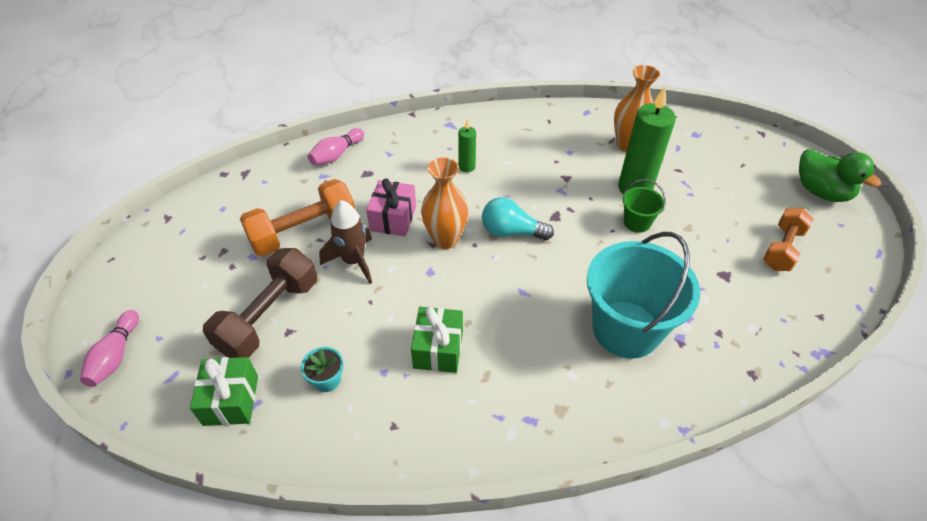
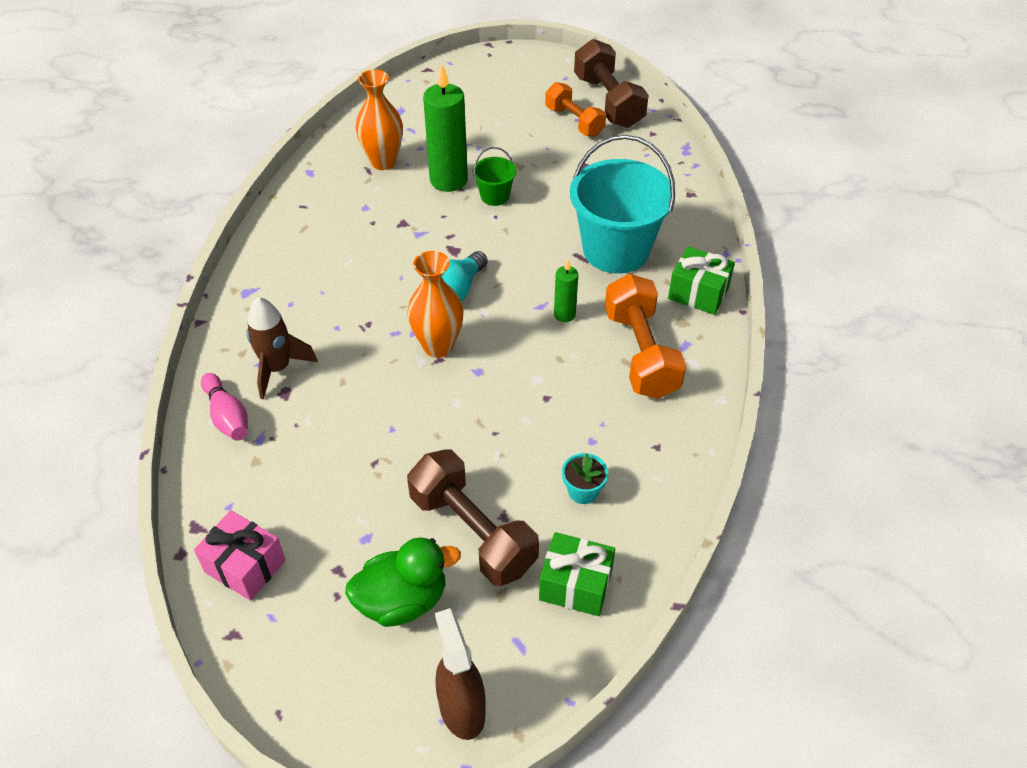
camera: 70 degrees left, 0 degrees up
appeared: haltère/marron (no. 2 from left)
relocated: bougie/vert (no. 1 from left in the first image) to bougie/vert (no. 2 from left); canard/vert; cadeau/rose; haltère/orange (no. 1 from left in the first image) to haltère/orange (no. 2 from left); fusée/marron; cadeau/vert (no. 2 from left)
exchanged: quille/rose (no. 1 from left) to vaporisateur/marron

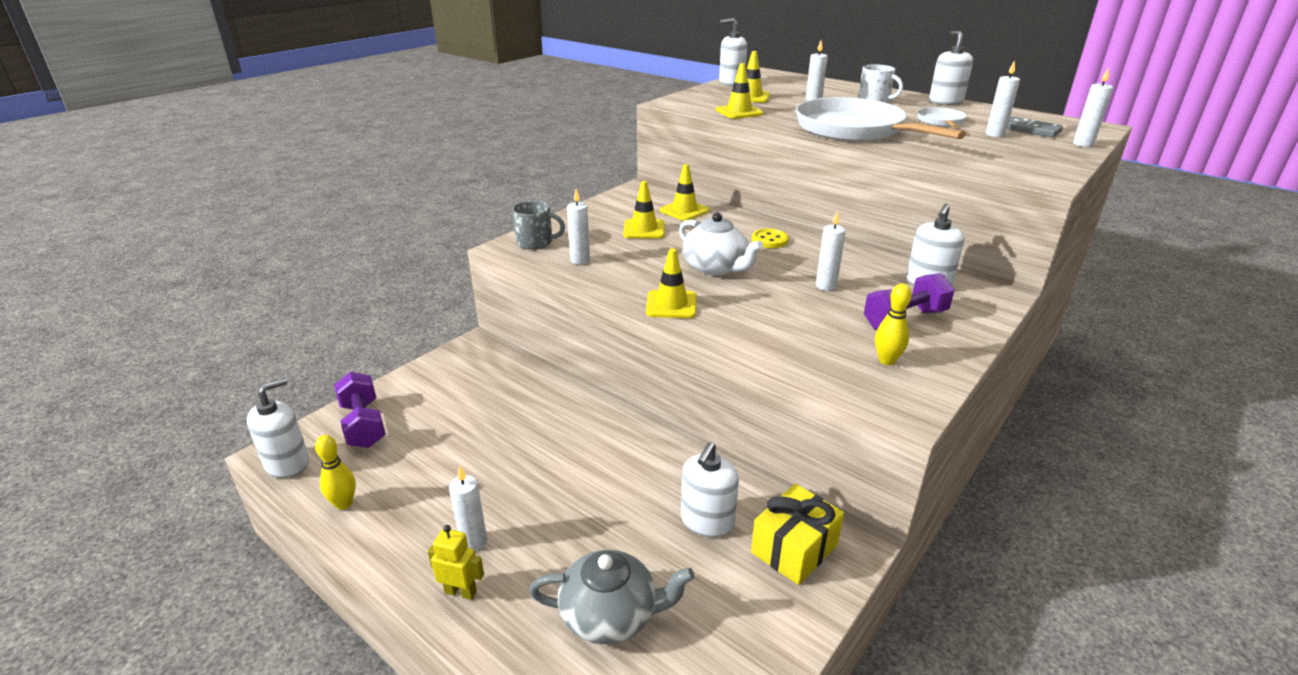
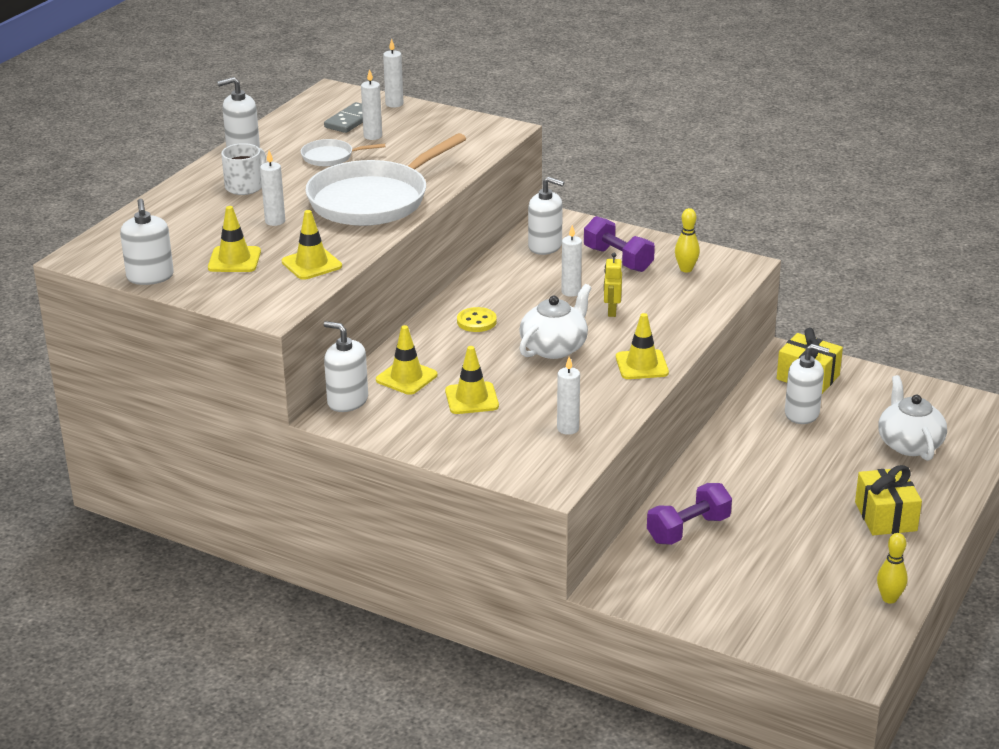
camera: 100 degrees left, 0 degrees up
missing: tasse/gris
relocated: haltère/violet (no. 1 from left in the first image) to haltère/violet (no. 2 from left); distributeur de savon/blanc (no. 1 from left in the first image) to distributeur de savon/blanc (no. 3 from left); robot/jaune
exchanged: bougie/blanc (no. 1 from left) to cadeau/jaune (no. 2 from left)
colour: théière/gris to théière/blanc (no. 2 from left)

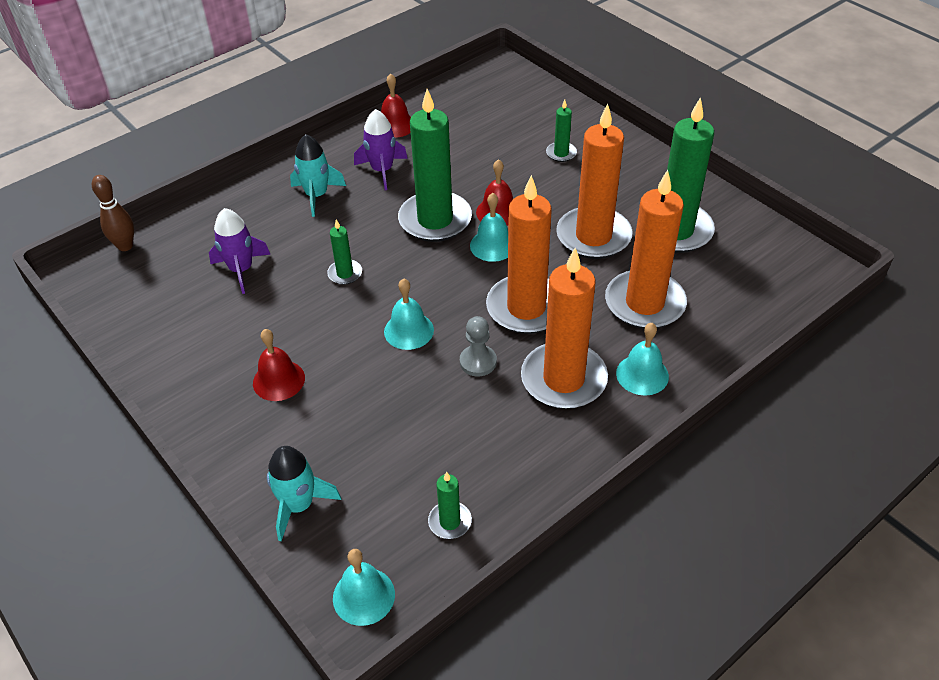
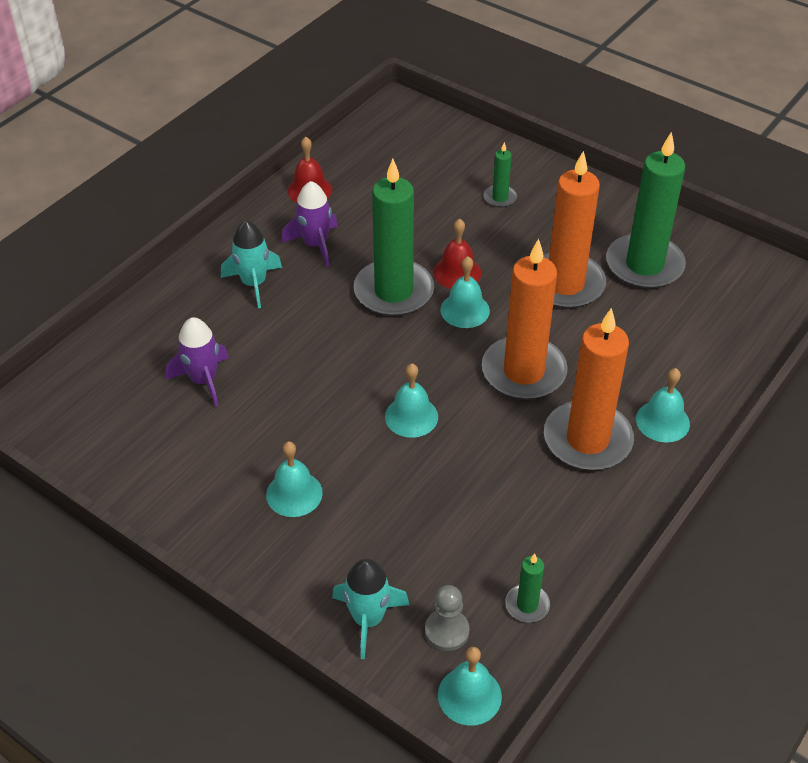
camera: 15 degrees left, 0 degrees up
missing: bougie/orange (no. 4 from left); quille/marron; bougie/vert (no. 1 from left)
relocated: pion/gris
colour: cloche/rouge (no. 1 from left) to cloche/turquoise (no. 1 from left)

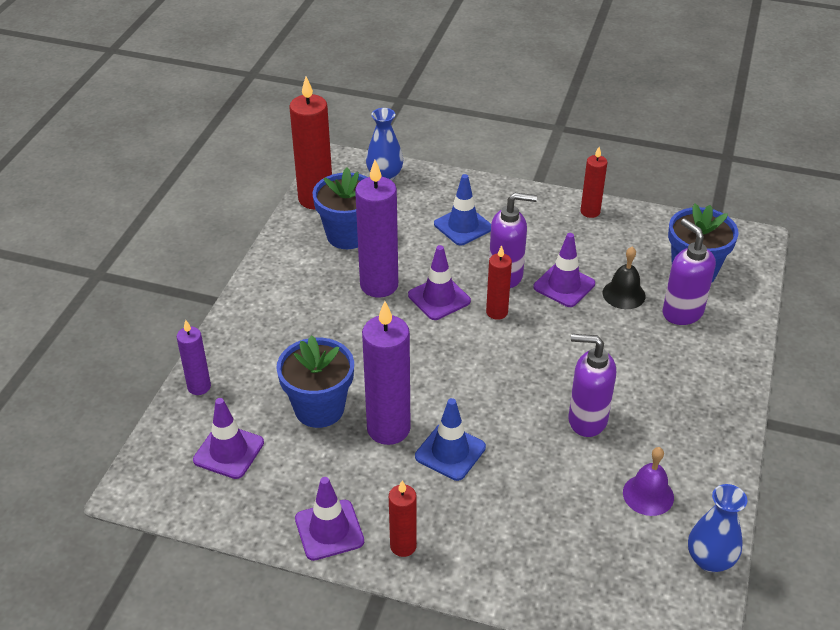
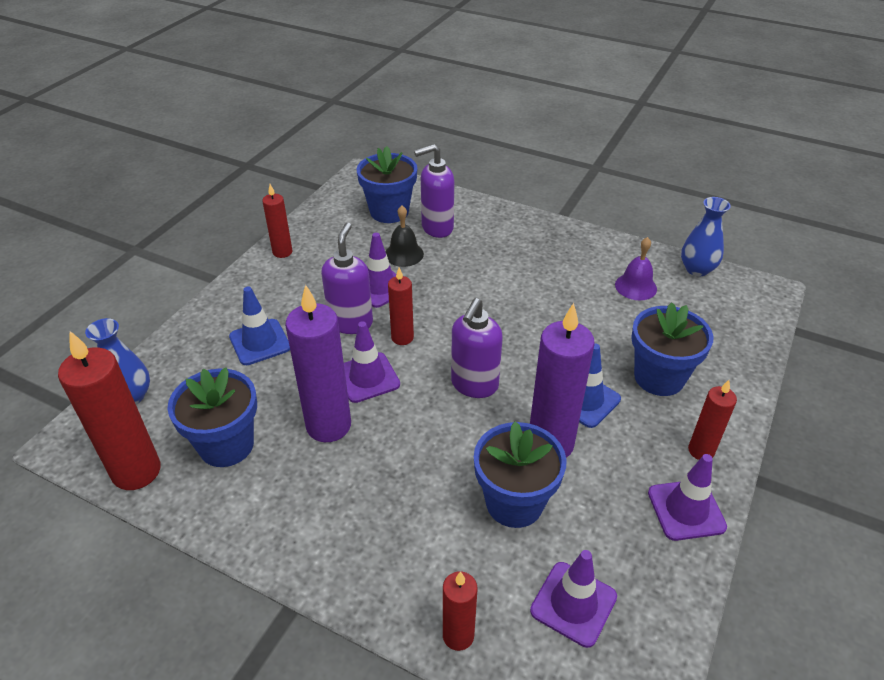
camera: 80 degrees left, 0 degrees up
appeared: pot de fleurs/bleu (no. 4 from left)
relocated: distributeur de savon/violet (no. 2 from left in the first image) to distributeur de savon/violet (no. 3 from left)
colour: bougie/violet (no. 1 from left) to bougie/rouge (no. 4 from left)

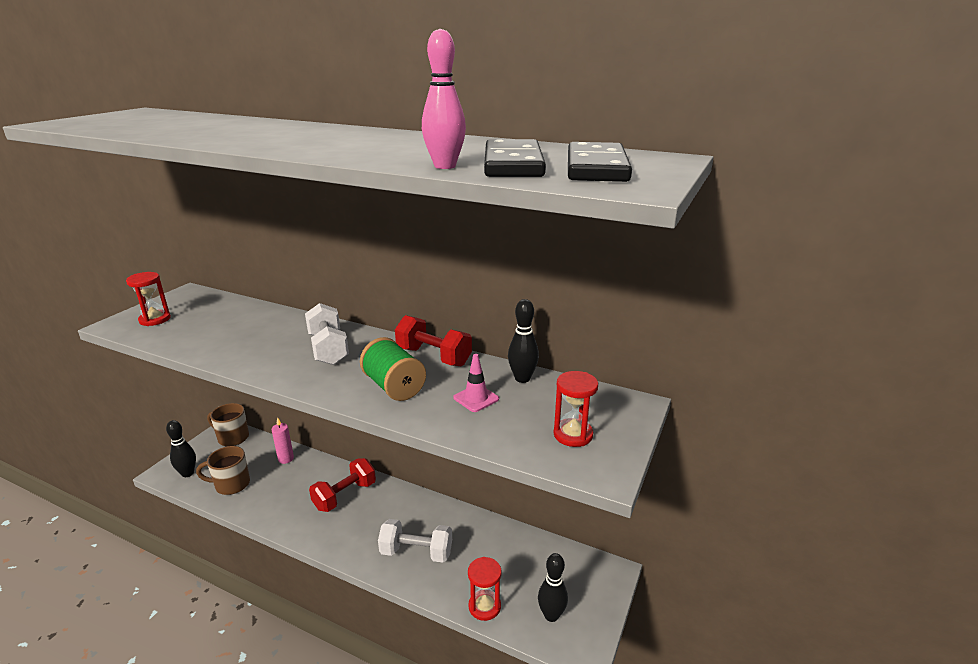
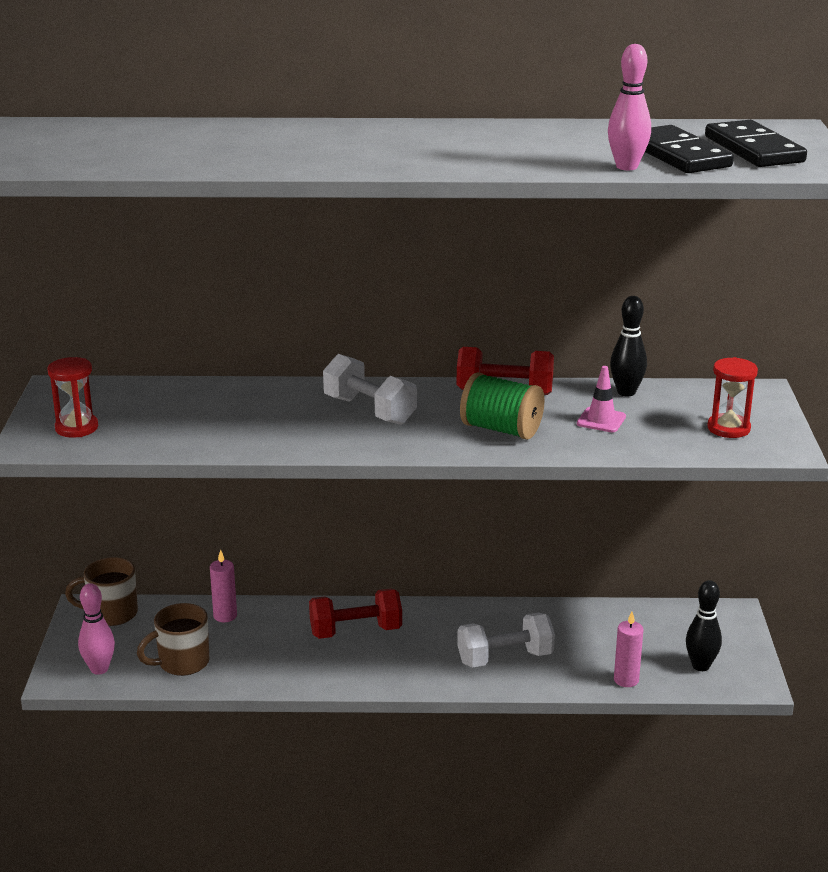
camera: 25 degrees left, 0 degrees up
exchanged: sablier/rouge (no. 2 from left) to bougie/rose (no. 2 from left)
colour: quille/noir (no. 1 from left) to quille/rose (no. 1 from left)
spun: haltère/rouge (no. 1 from left) 60 degrees clockwise

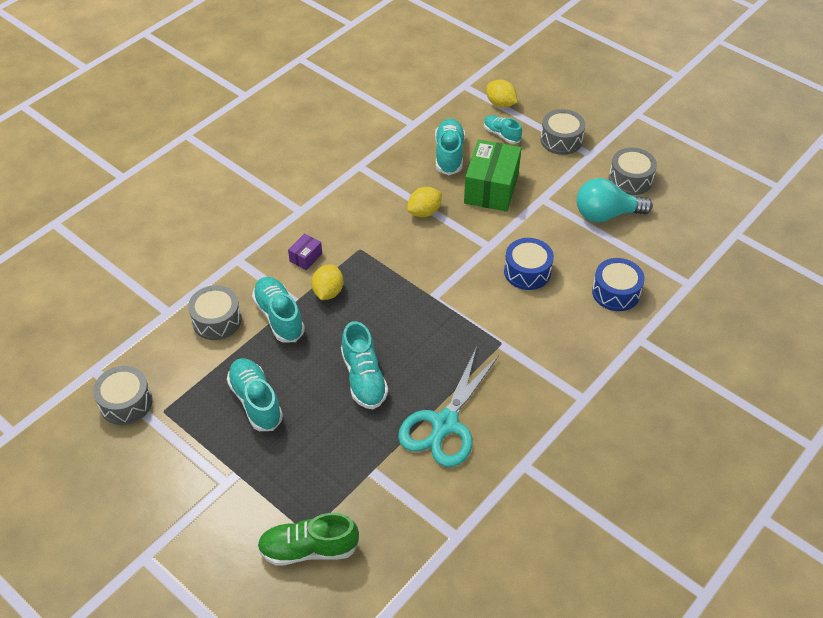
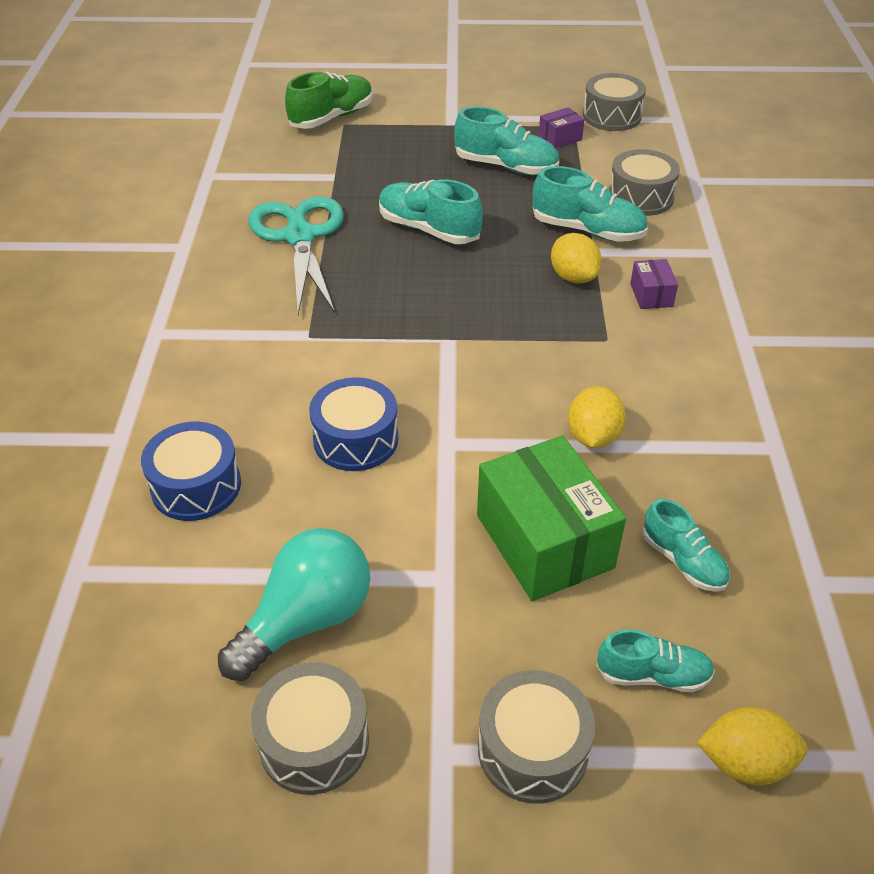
camera: 140 degrees right, 5 degrees down
appeared: boîte/violet (no. 1 from left)
size: chaussure/turquoise (no. 4 from left in the first image) x0.63

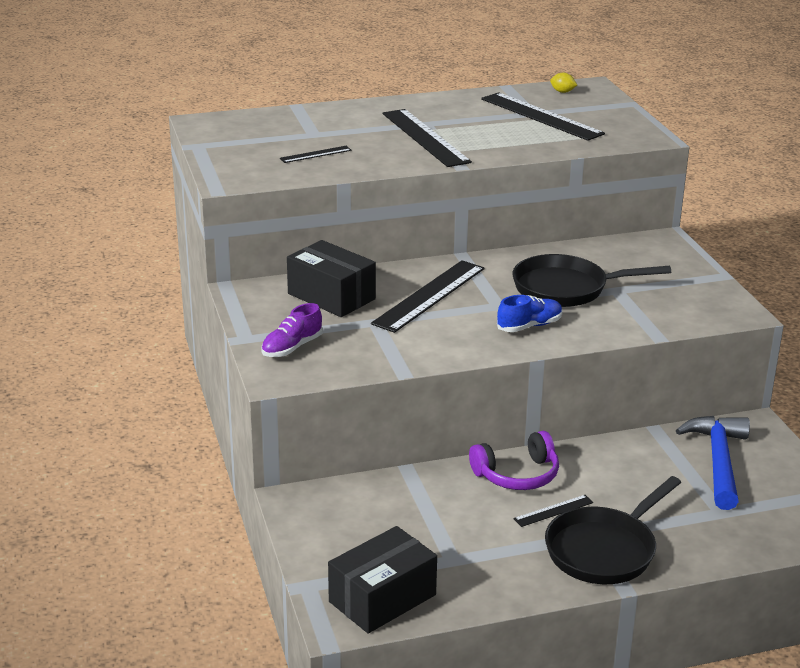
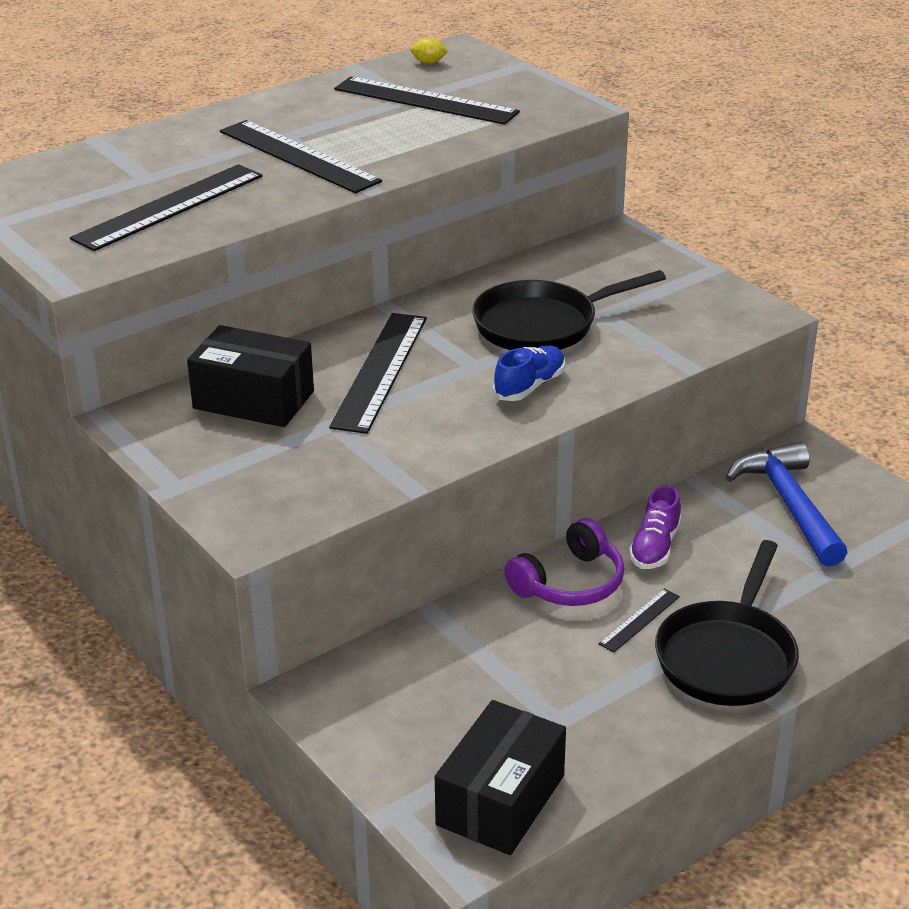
camera: 20 degrees left, 5 degrees up
relocated: chaussure/violet
size: règle/noir (no. 1 from left) x2.13

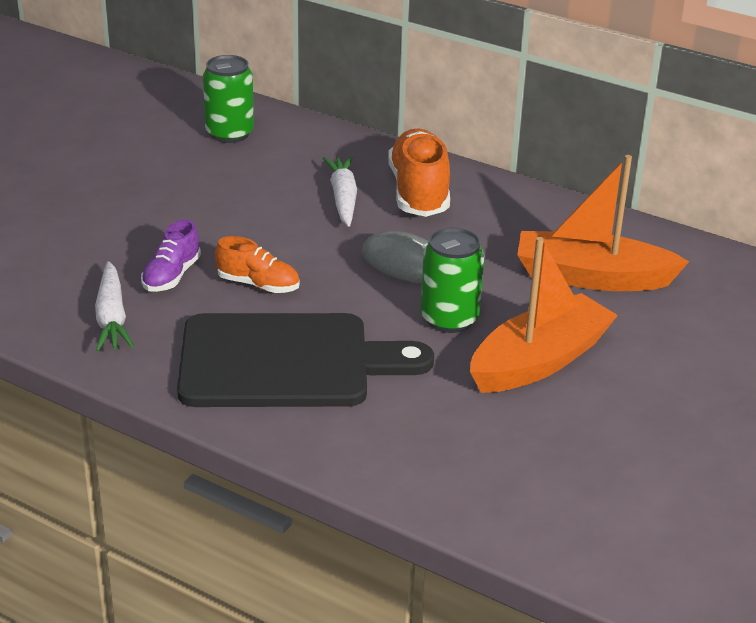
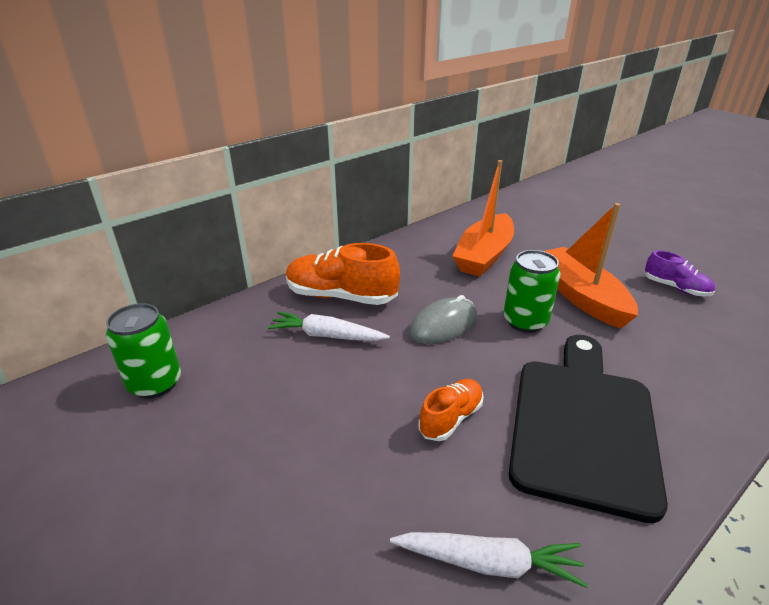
camera: 70 degrees left, 0 degrees up
relocated: chaussure/violet

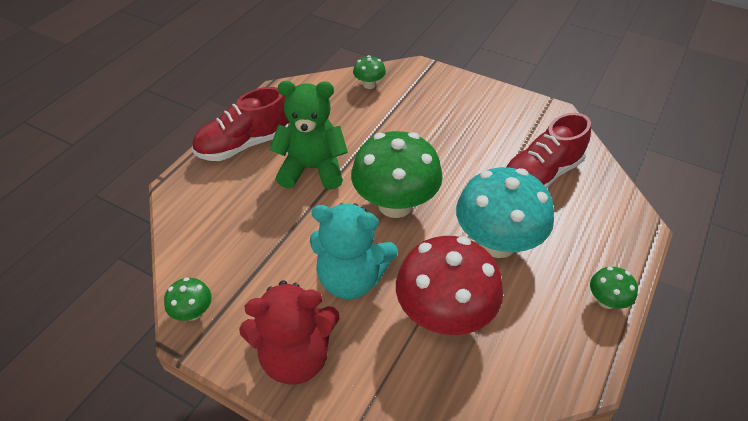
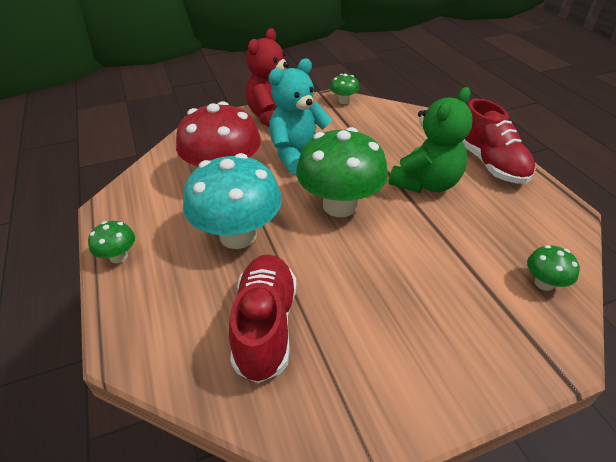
camera: 130 degrees right, 5 degrees down
spun: chaussure/rouge (no. 1 from left in the first image) 150 degrees clockwise

